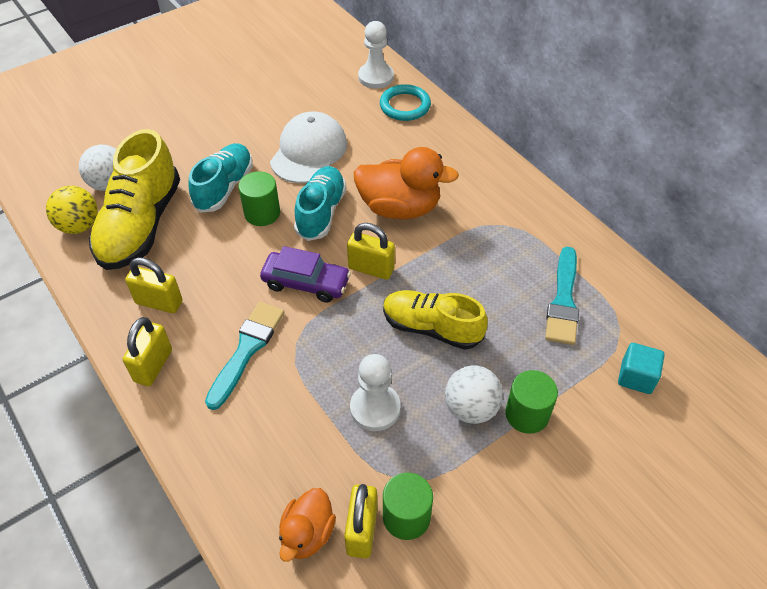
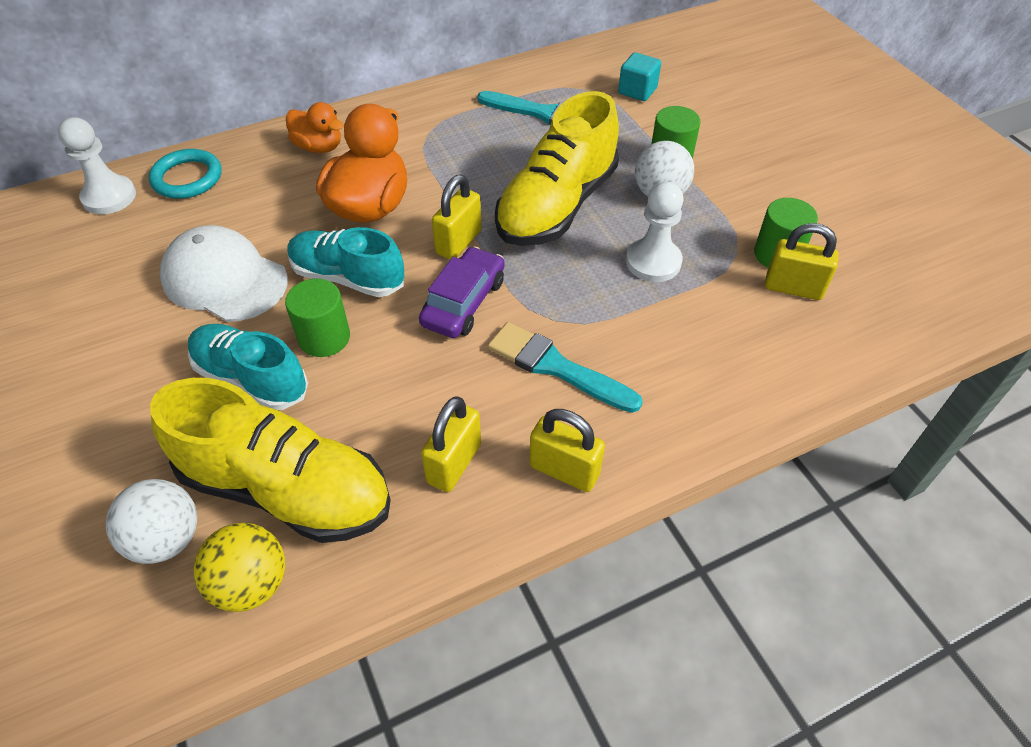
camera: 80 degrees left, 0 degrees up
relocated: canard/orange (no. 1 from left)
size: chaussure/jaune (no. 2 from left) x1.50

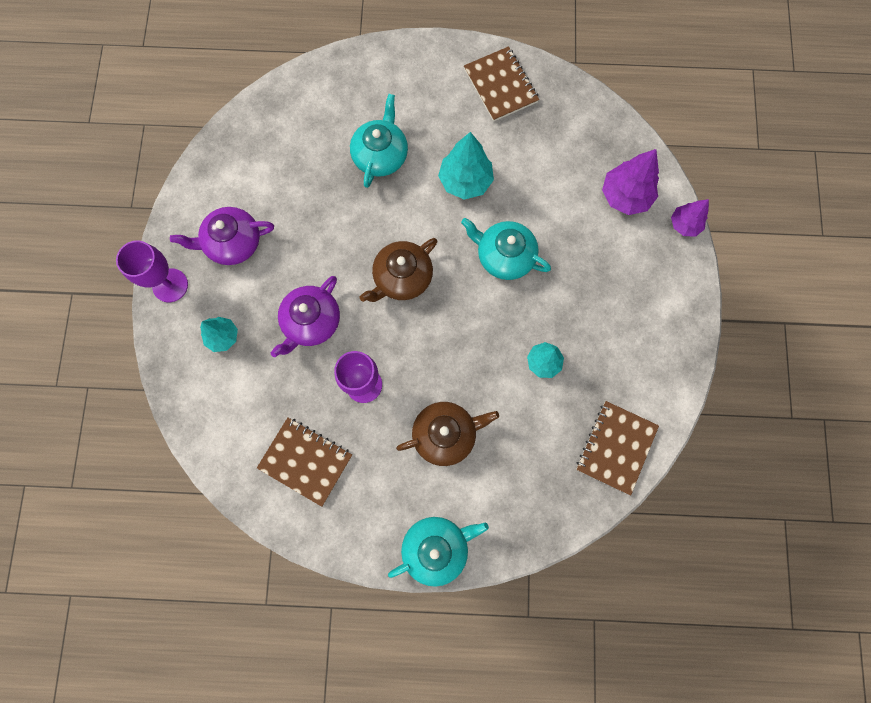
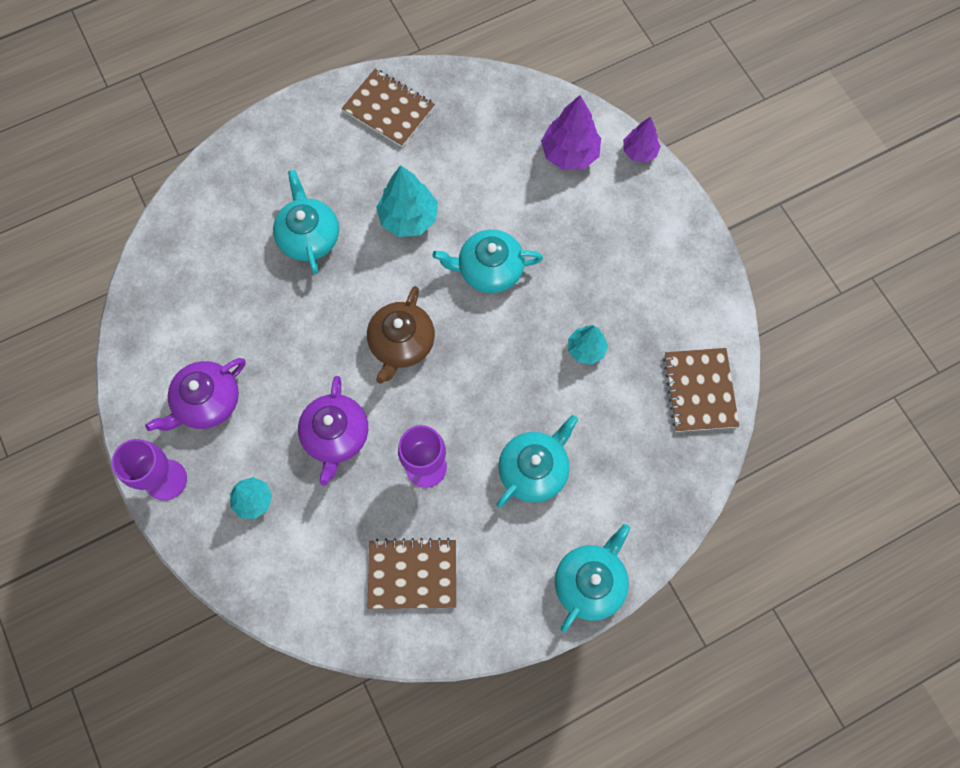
camera: 30 degrees left, 5 degrees down
colour: théière/marron (no. 2 from left) to théière/turquoise (no. 3 from left)

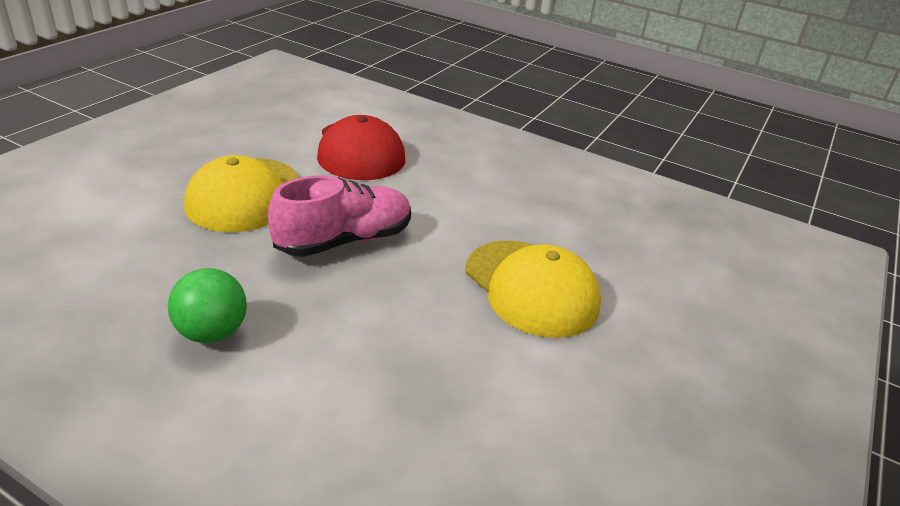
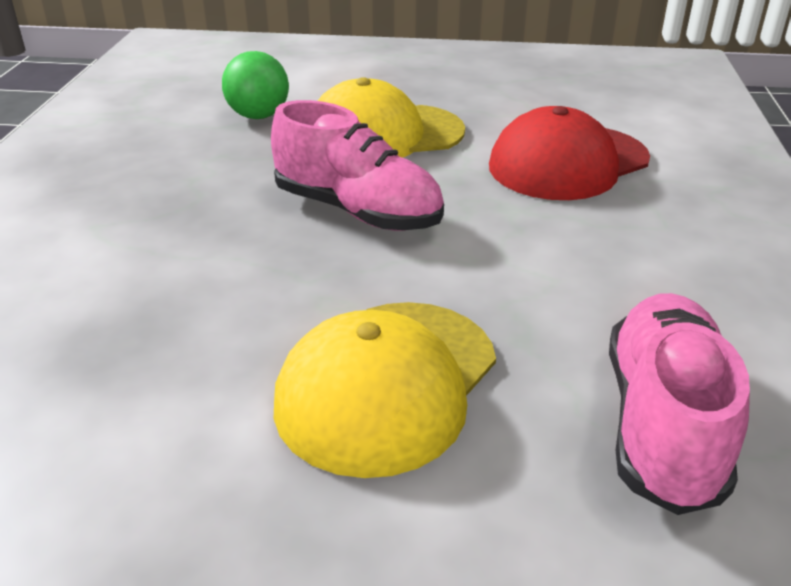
camera: 70 degrees right, 0 degrees up
appeared: chaussure/rose (no. 2 from left)
relocated: balle/vert

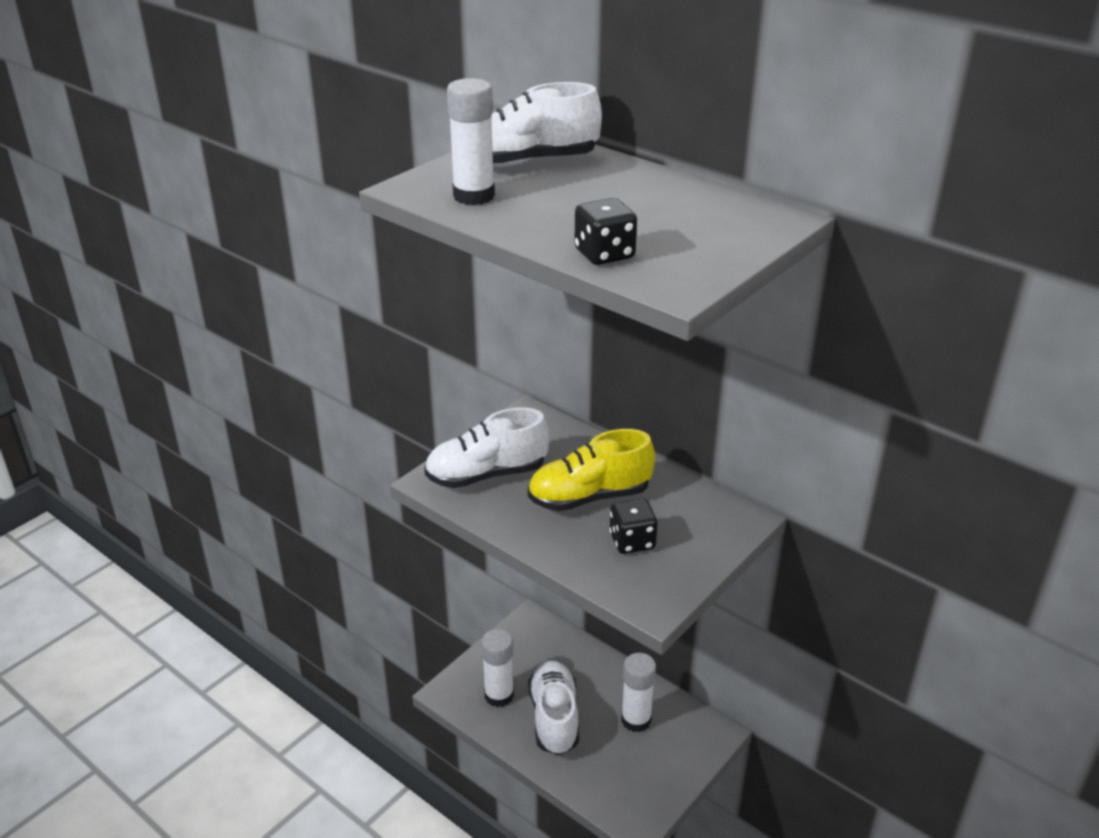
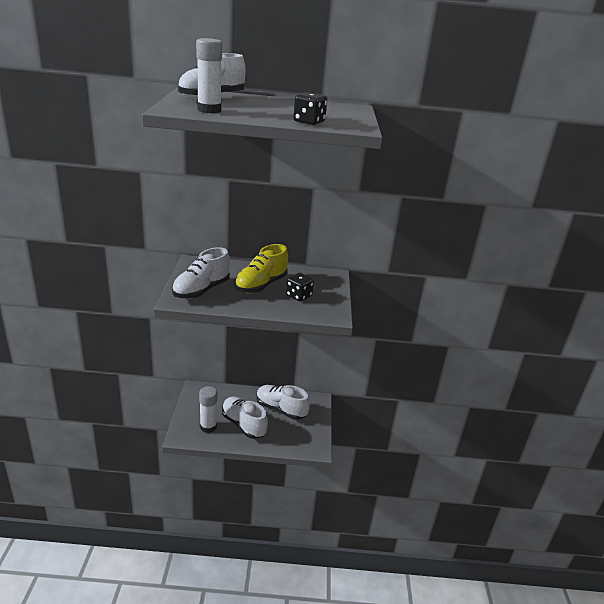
camera: 40 degrees left, 5 degrees down
exchanged: bâton de colle/blanc (no. 3 from left) to chaussure/blanc (no. 4 from left)

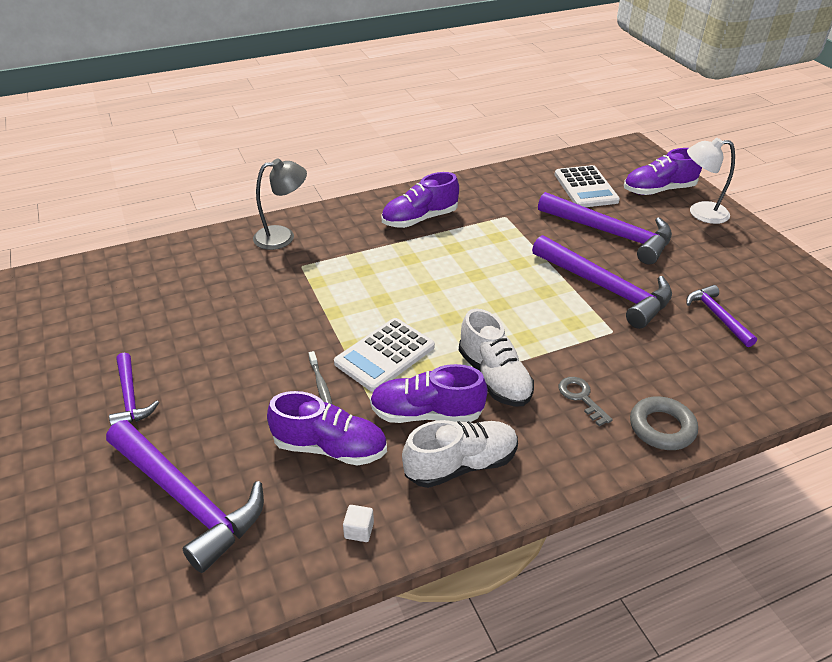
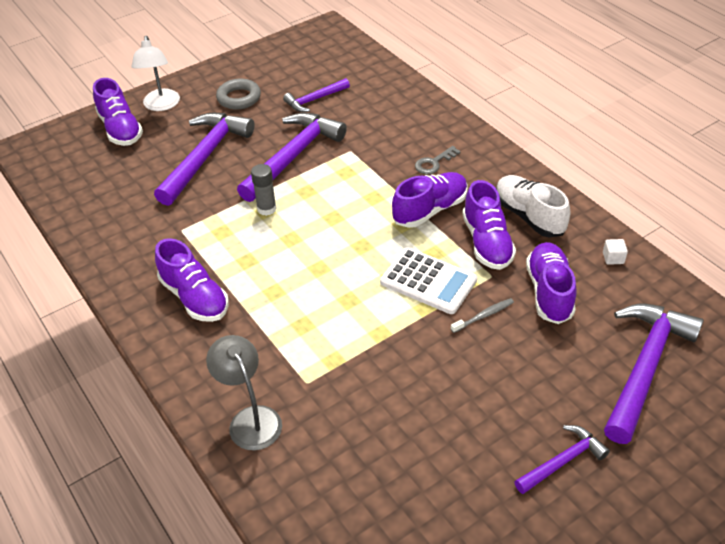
camera: 100 degrees left, 5 degrees up
missing: calculatrice/blanc (no. 2 from left)
appeared: bâton de colle/gris
relocated: anneau/gris
colour: chaussure/blanc (no. 2 from left) to chaussure/violet (no. 3 from left)

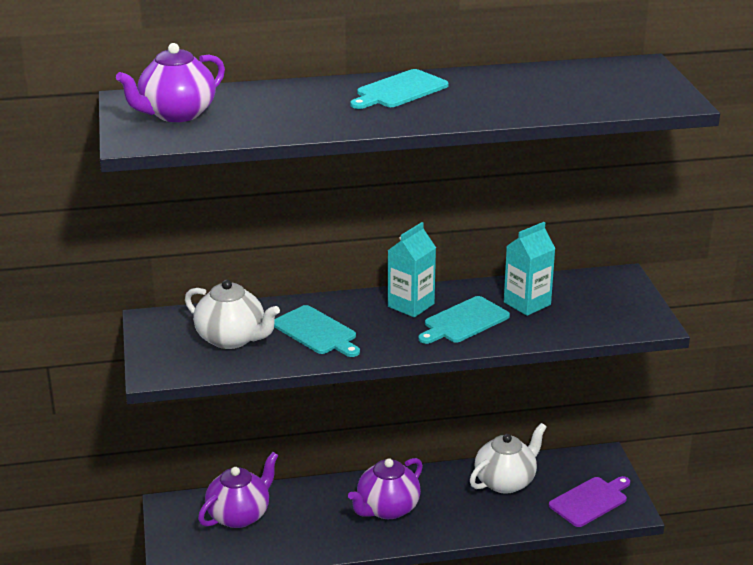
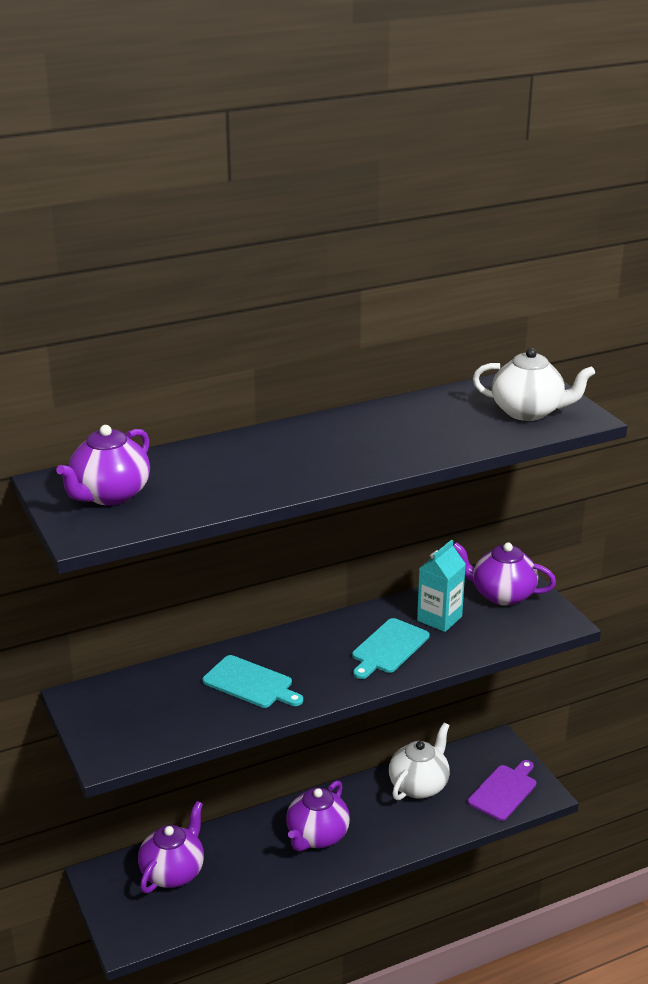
camera: 15 degrees left, 0 degrees up
missing: planche à découper/turquoise (no. 2 from left); brique de lait/turquoise (no. 1 from left)
appeared: théière/violet (no. 4 from left)
relocated: théière/blanc (no. 1 from left in the first image) to théière/blanc (no. 2 from left)

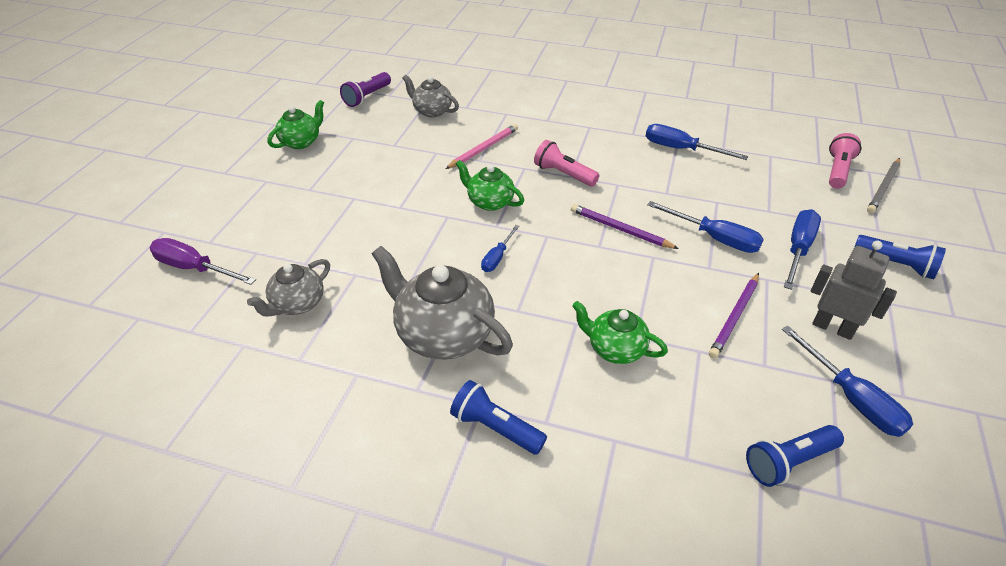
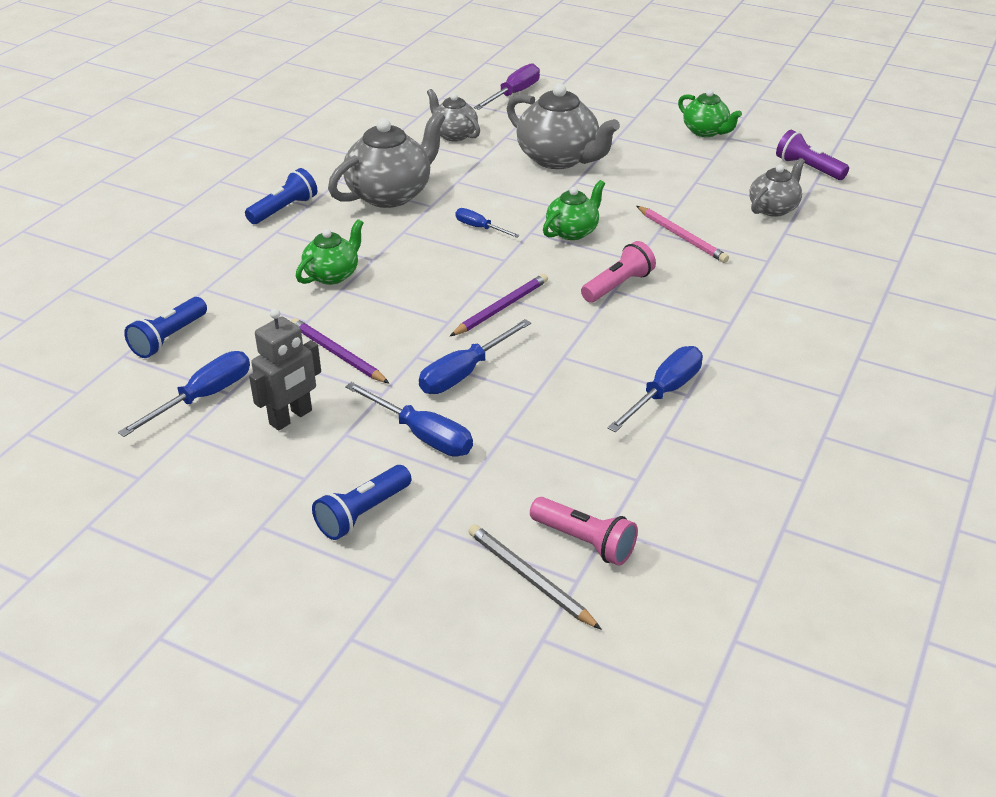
camera: 100 degrees right, 5 degrees down
appeared: théière/gris (no. 3 from left)
spun: tournevis/bleu (no. 5 from left in the first image) 150 degrees clockwise; lampe de poche/bleu (no. 2 from left in the first image) 135 degrees counterclockwise

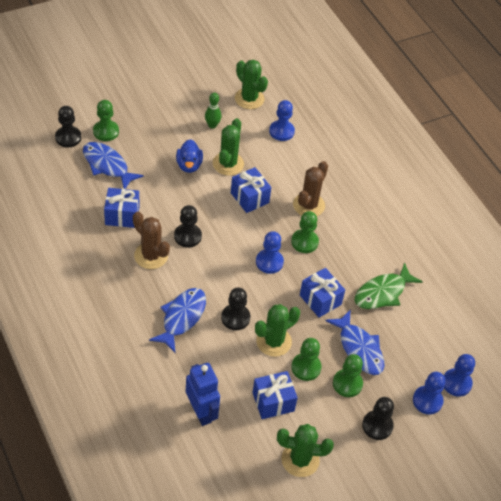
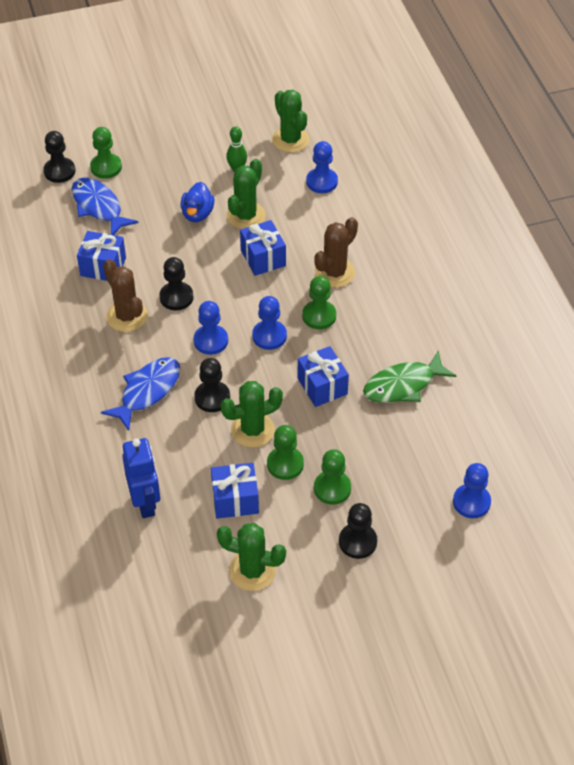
camera: 15 degrees right, 0 degrees up
missing: poisson/bleu (no. 3 from left)
relocated: pion/bleu (no. 3 from left in the first image) to pion/bleu (no. 1 from left)

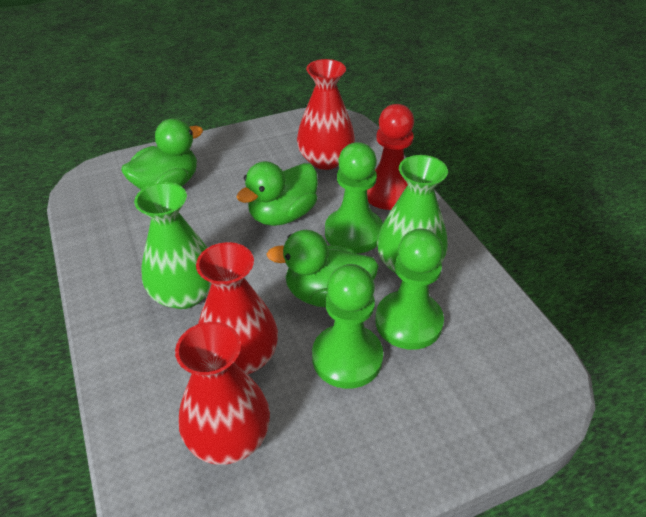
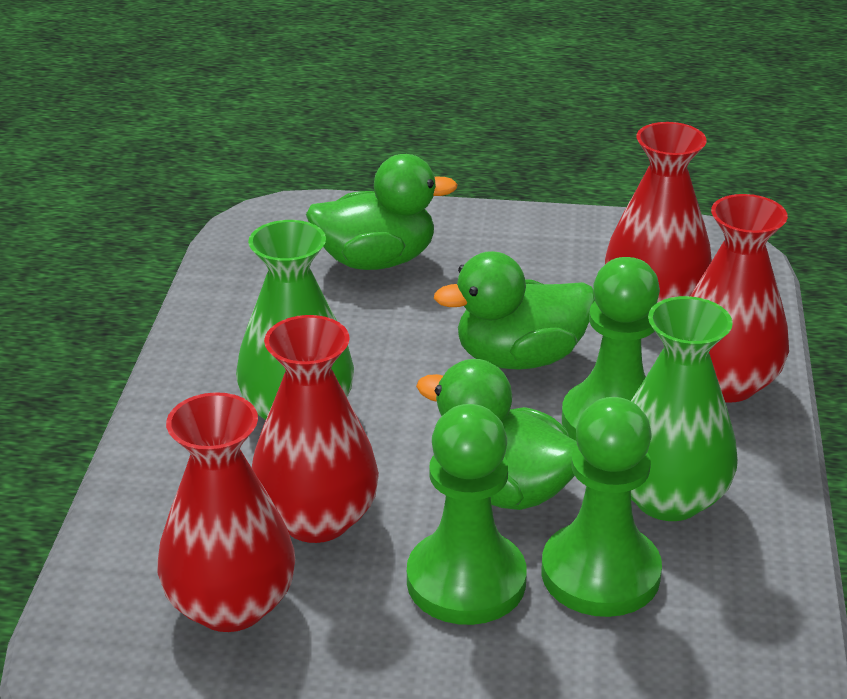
camera: 30 degrees right, 10 degrees down
exchanged: pion/rouge to vase/rouge (no. 4 from left)

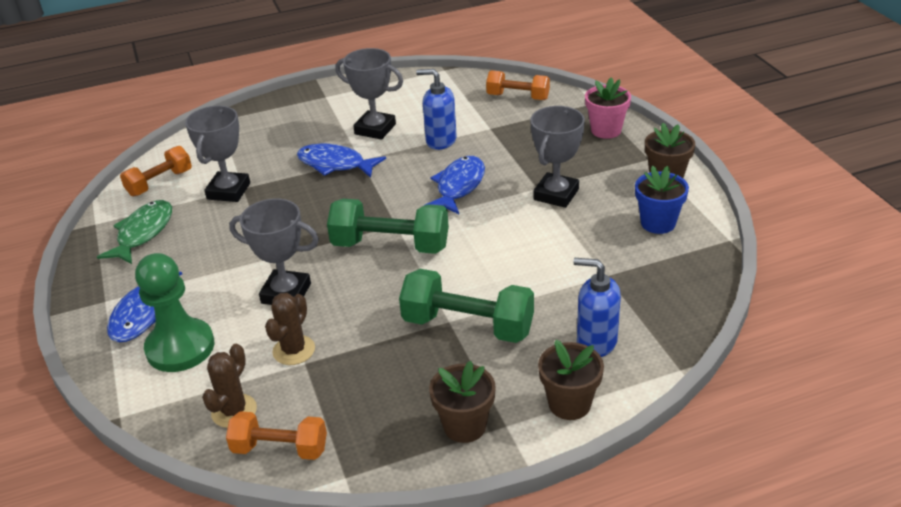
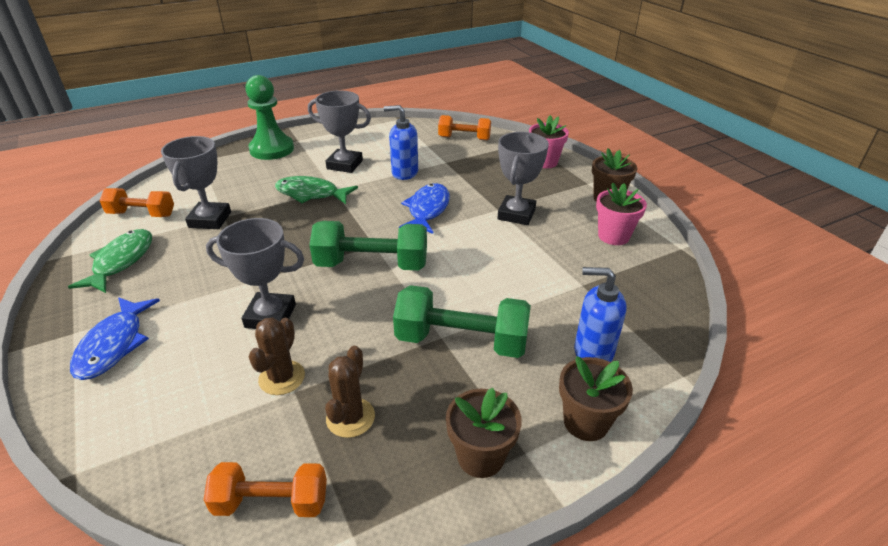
camera: 10 degrees left, 0 degrees up
relocated: pion/vert; cactus/marron (no. 1 from left in the first image) to cactus/marron (no. 2 from left)
colour: poisson/bleu (no. 2 from left) to poisson/vert (no. 2 from left); pot de fleurs/bleu to pot de fleurs/rose (no. 2 from left)
spun: haltère/orange (no. 1 from left) 60 degrees clockwise

